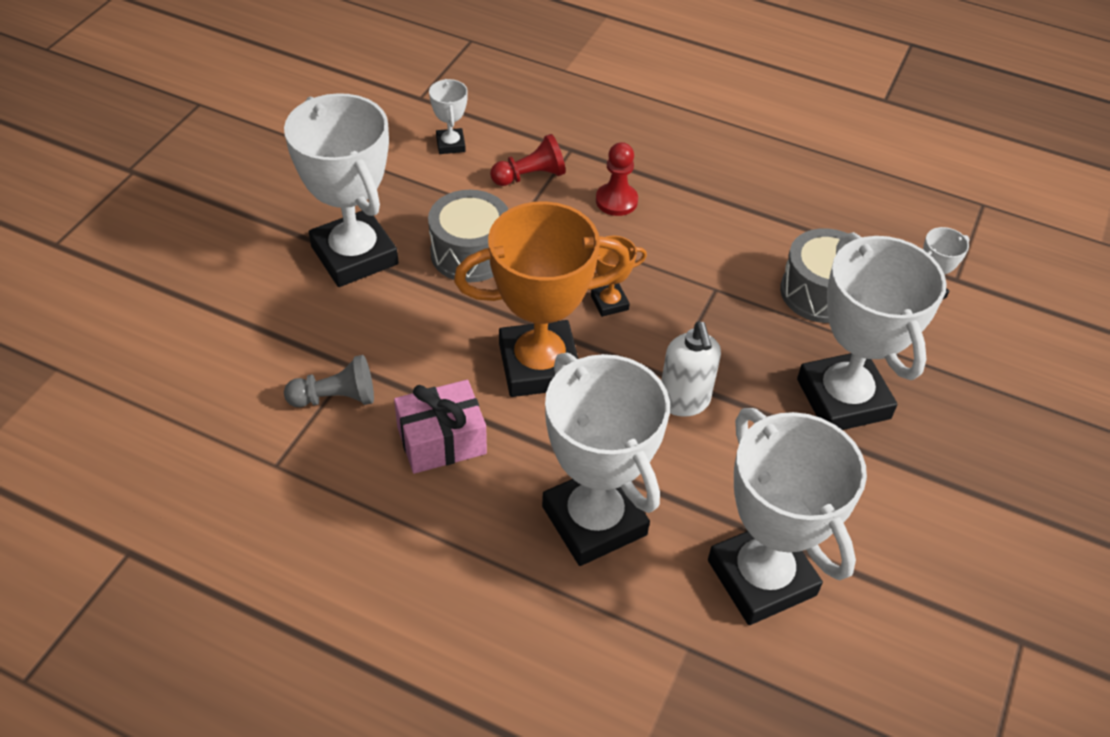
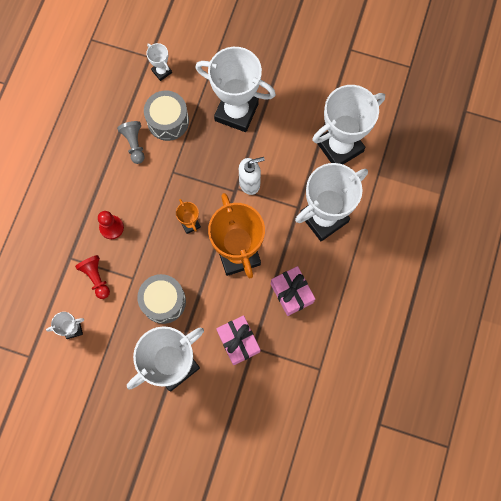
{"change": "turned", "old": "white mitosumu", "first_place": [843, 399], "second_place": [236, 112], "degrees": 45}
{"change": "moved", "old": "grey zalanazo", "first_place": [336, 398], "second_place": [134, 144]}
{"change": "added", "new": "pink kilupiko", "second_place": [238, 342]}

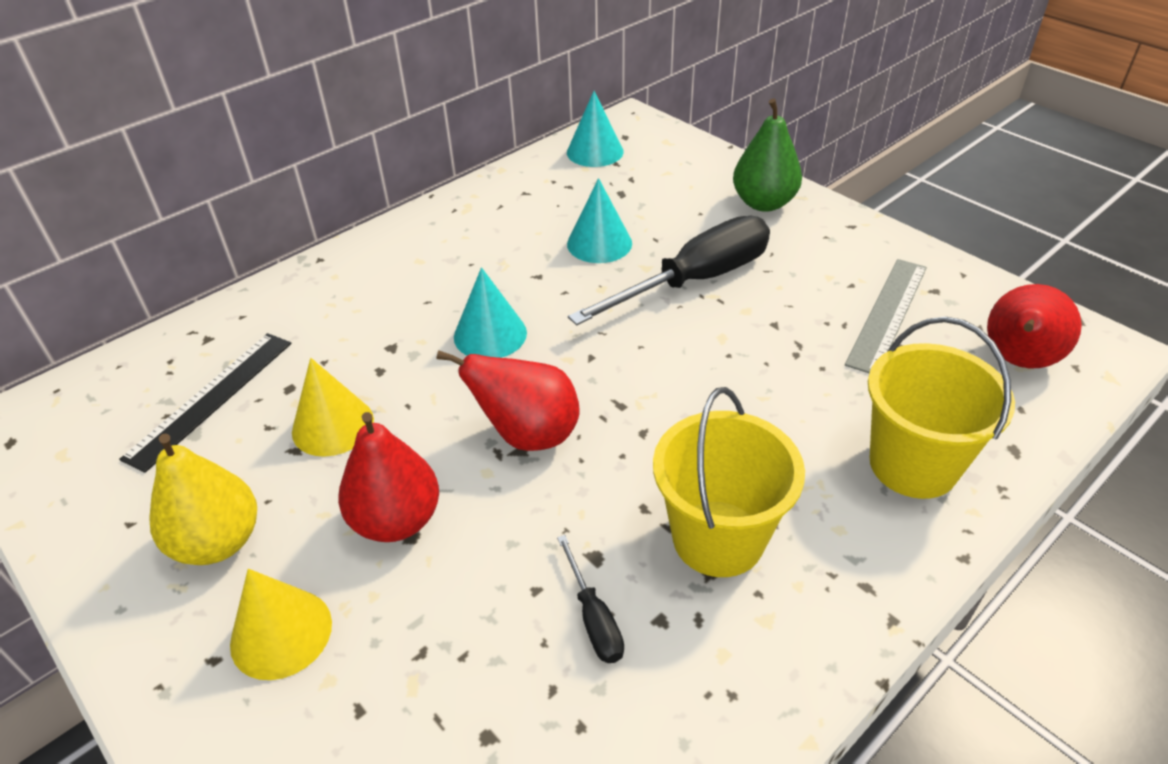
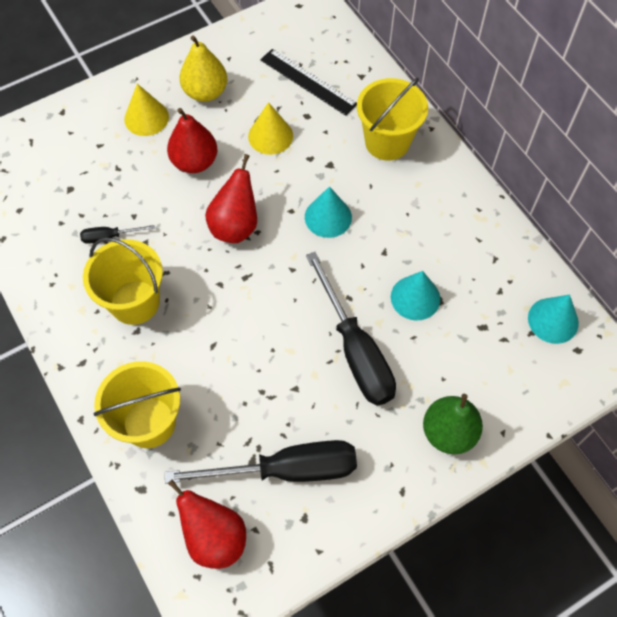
{"change": "replaced", "old": "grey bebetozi", "new": "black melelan", "first_place": [887, 314], "second_place": [286, 470]}
{"change": "added", "new": "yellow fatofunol", "second_place": [387, 142]}

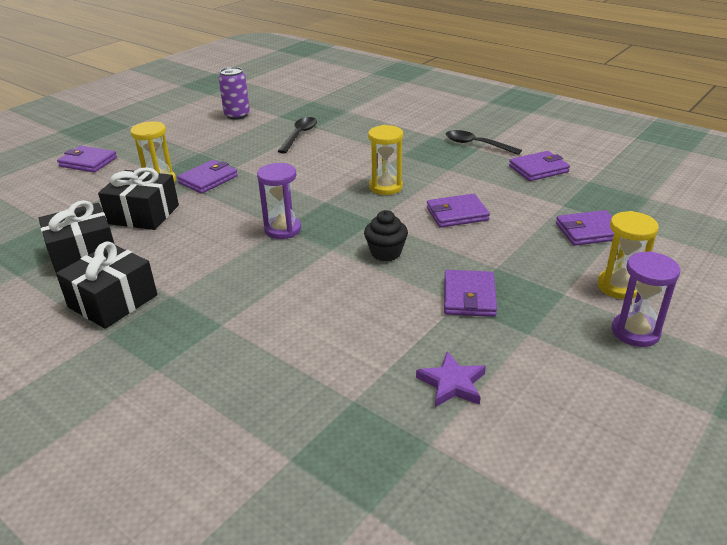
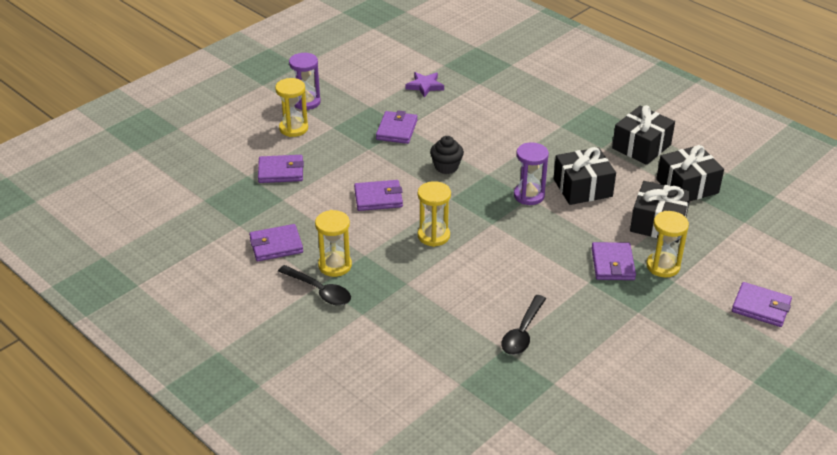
{"change": "removed", "old": "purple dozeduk", "first_place": [237, 115]}
{"change": "turned", "old": "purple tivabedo", "first_place": [208, 179], "second_place": [612, 264], "degrees": -45}
{"change": "added", "new": "black kilupiko", "second_place": [582, 188]}
{"change": "added", "new": "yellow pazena", "second_place": [335, 265]}

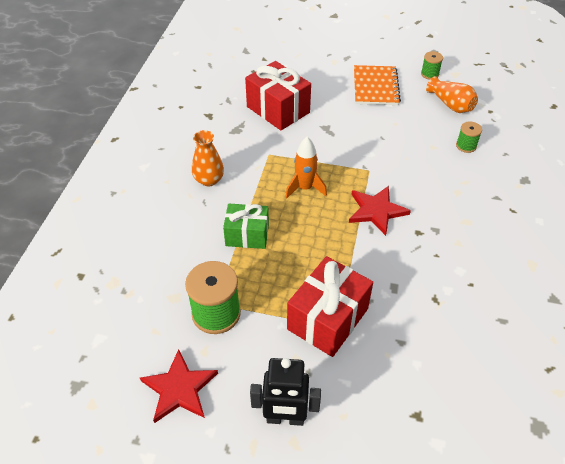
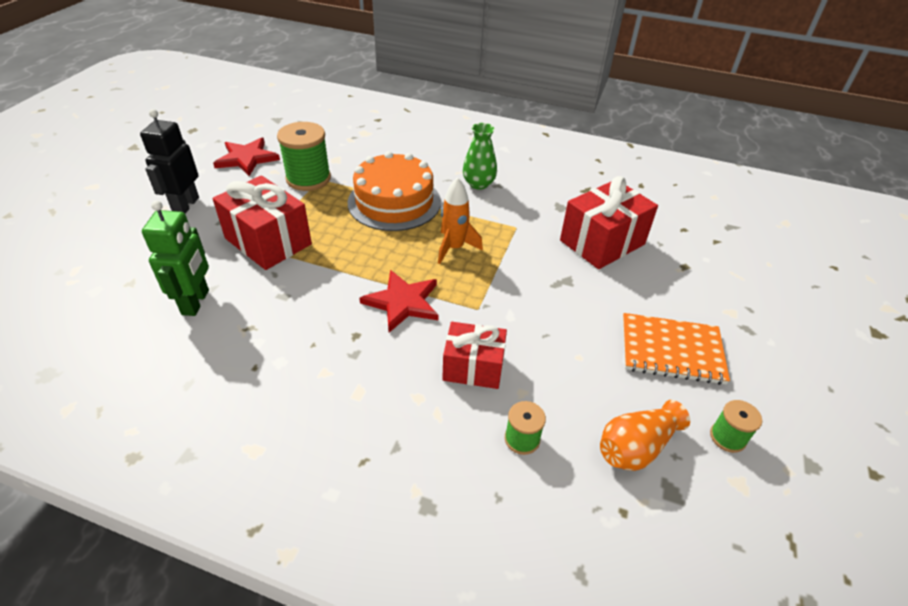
{"change": "recoloured", "old": "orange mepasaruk", "new": "green mepasaruk", "first_place": [209, 180], "second_place": [478, 184]}
{"change": "replaced", "old": "green kilupiko", "new": "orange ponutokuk", "first_place": [247, 235], "second_place": [394, 202]}
{"change": "added", "new": "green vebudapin", "second_place": [196, 302]}
{"change": "added", "new": "red kilupiko", "second_place": [473, 367]}

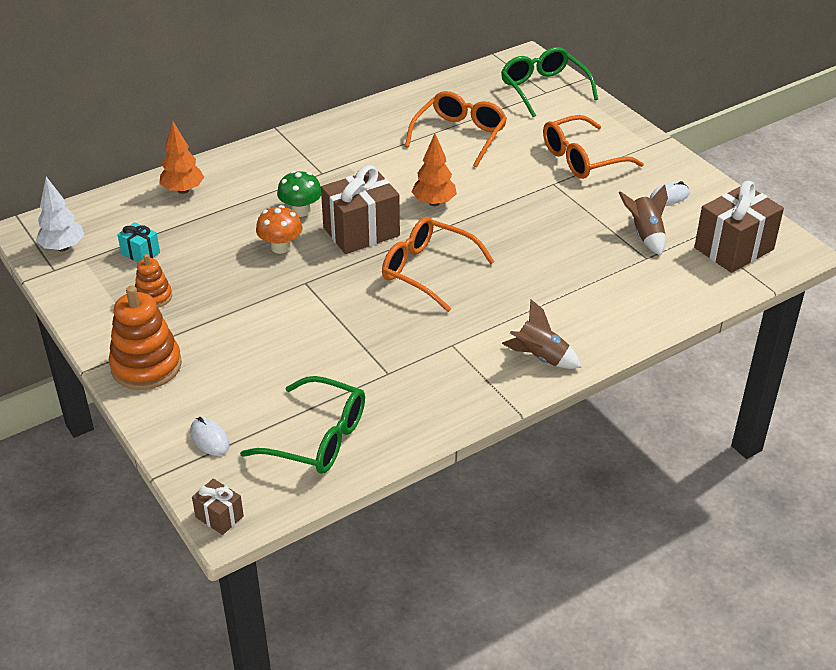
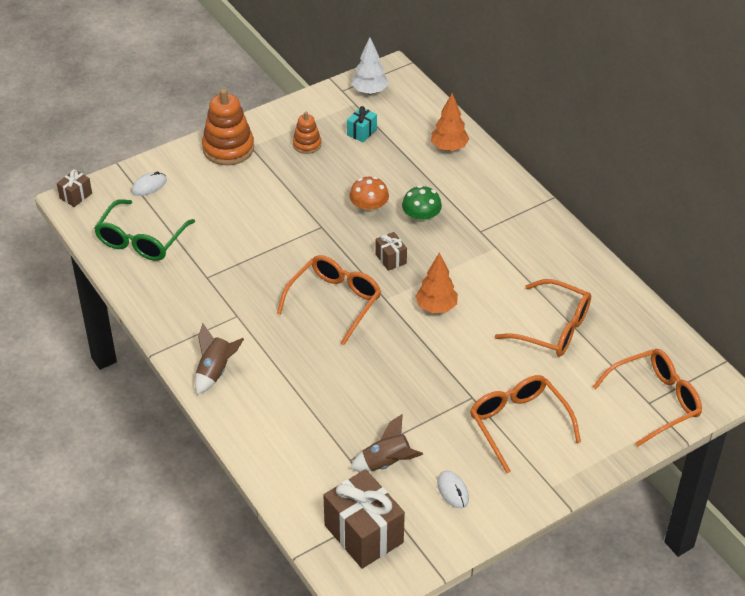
{"change": "recoloured", "old": "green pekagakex", "new": "orange pekagakex", "first_place": [543, 89], "second_place": [655, 401]}
{"change": "resized", "old": "brown kilupiko", "first_place": [361, 232], "second_place": [391, 259], "factor": 0.48}

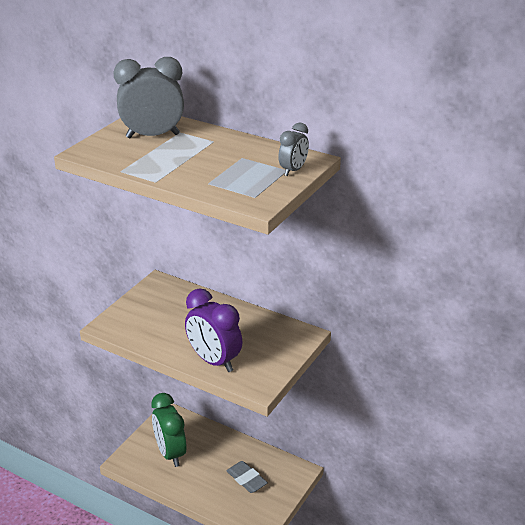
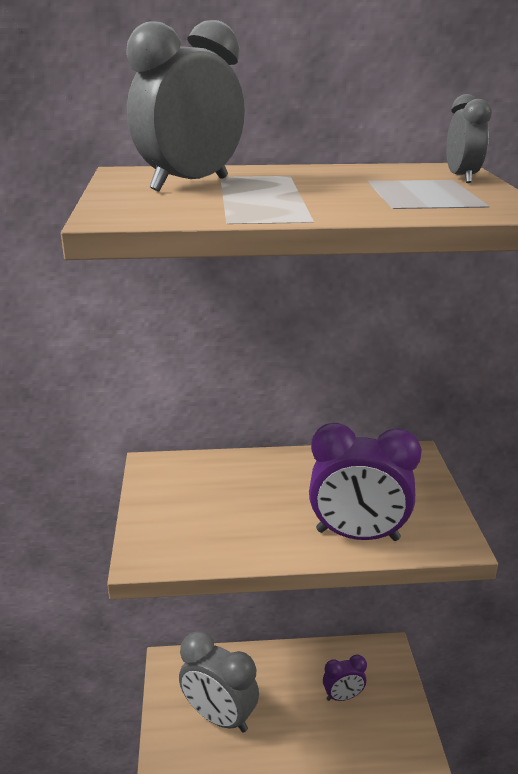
{"change": "recoloured", "old": "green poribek", "new": "grey poribek", "first_place": [170, 453], "second_place": [219, 716]}
{"change": "replaced", "old": "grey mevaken", "new": "purple poribek", "first_place": [246, 479], "second_place": [343, 696]}

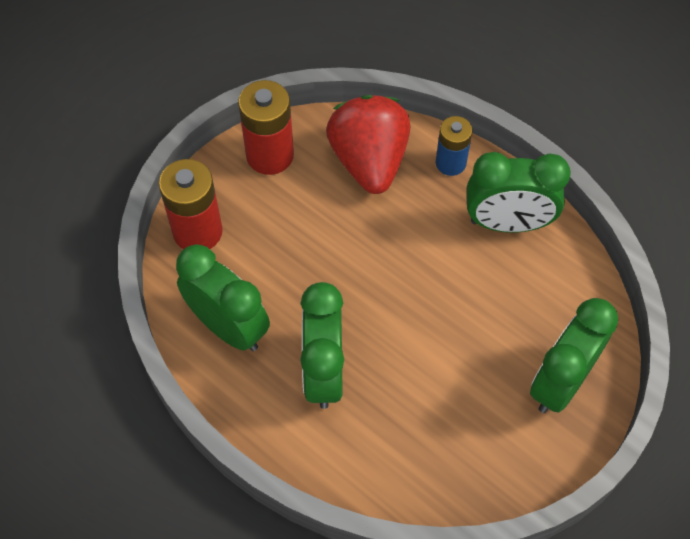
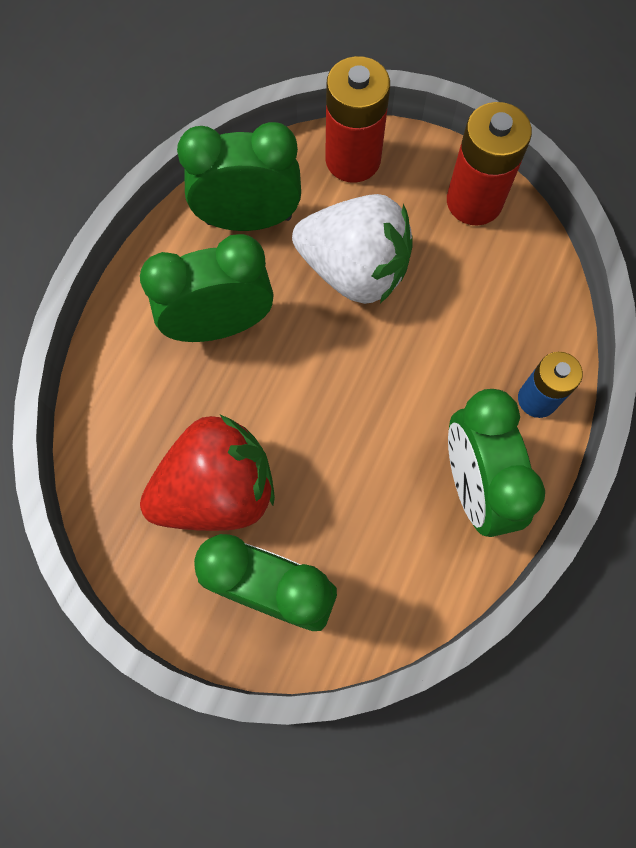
{"change": "moved", "old": "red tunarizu", "first_place": [369, 161], "second_place": [217, 490]}
{"change": "turned", "old": "green poribek", "first_place": [228, 327], "second_place": [248, 220], "degrees": -120}
{"change": "added", "new": "white tunarizu", "second_place": [354, 270]}

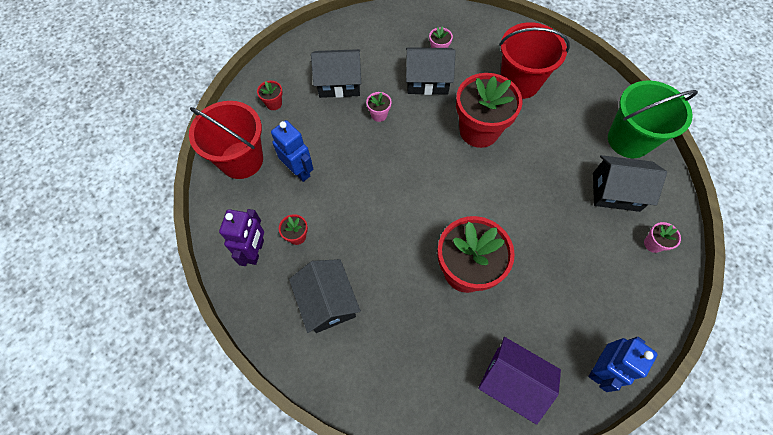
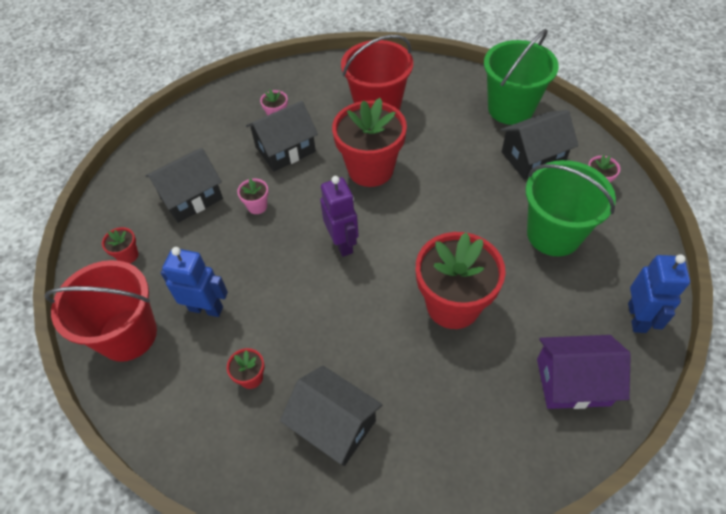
{"change": "moved", "old": "purple vebudapin", "first_place": [255, 251], "second_place": [342, 243]}
{"change": "added", "new": "green fatofunol", "second_place": [553, 234]}

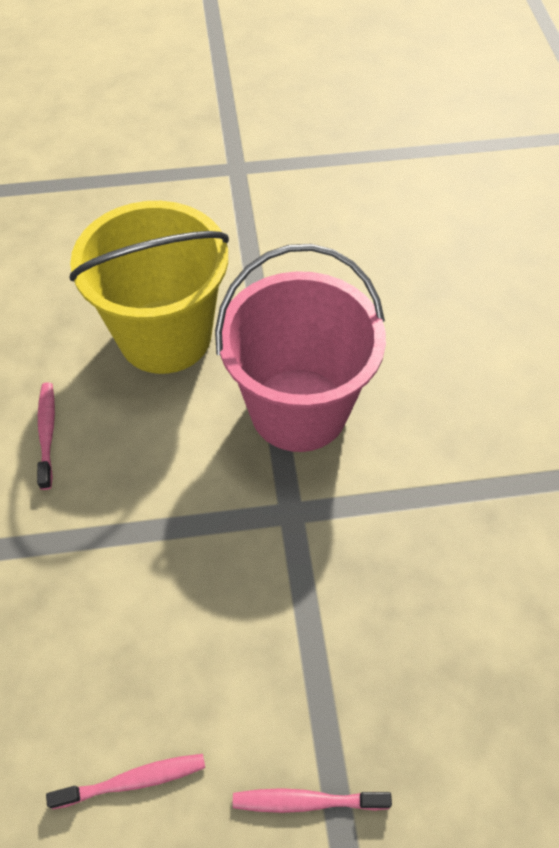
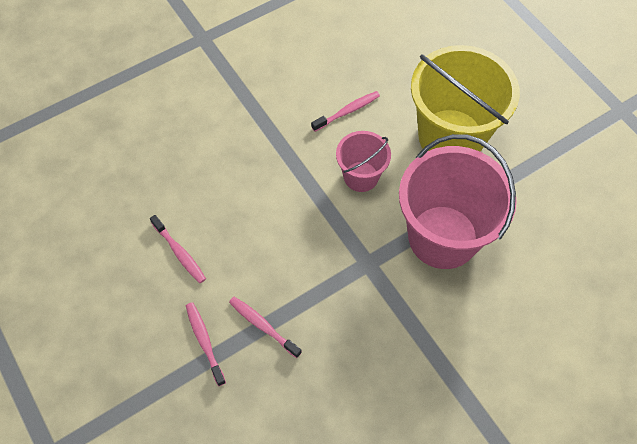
{"change": "added", "new": "pink fatofunol", "second_place": [361, 176]}
{"change": "added", "new": "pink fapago", "second_place": [263, 326]}

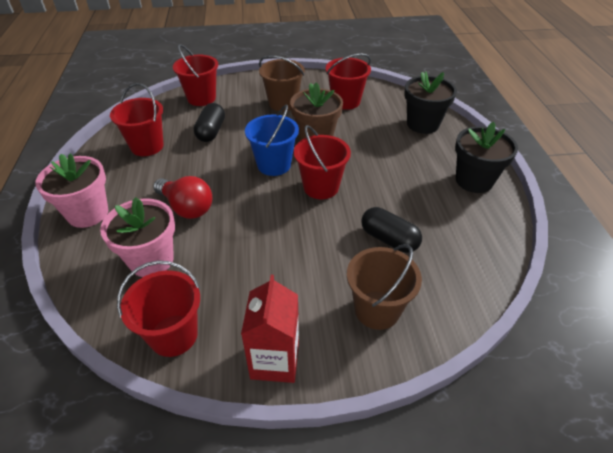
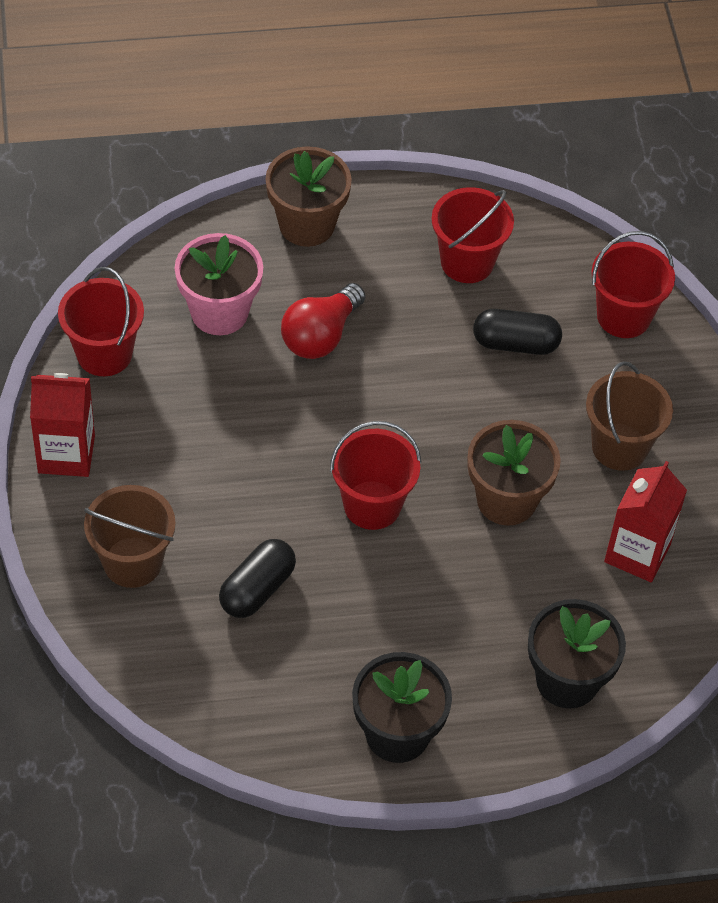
{"change": "replaced", "old": "red fatofunol", "new": "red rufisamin", "first_place": [345, 101], "second_place": [637, 553]}
{"change": "removed", "old": "blue fatofunol", "first_place": [274, 165]}
{"change": "recoloured", "old": "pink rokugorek", "new": "brown rokugorek", "first_place": [88, 213], "second_place": [306, 224]}

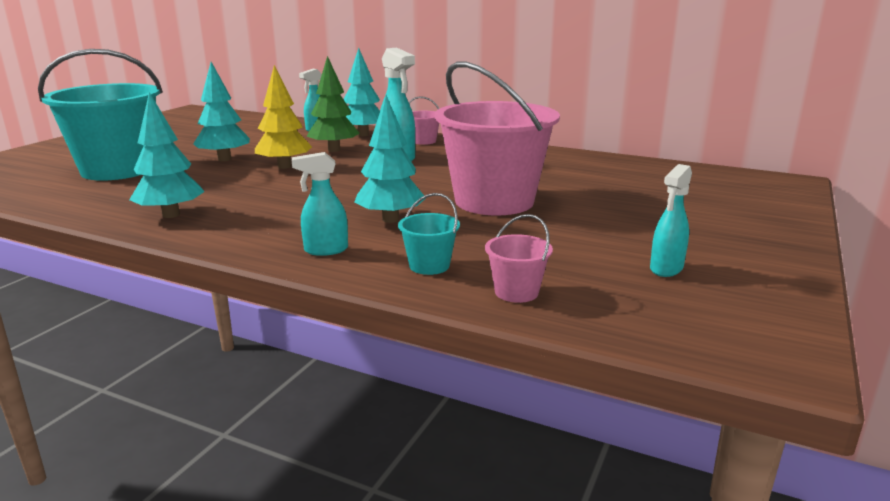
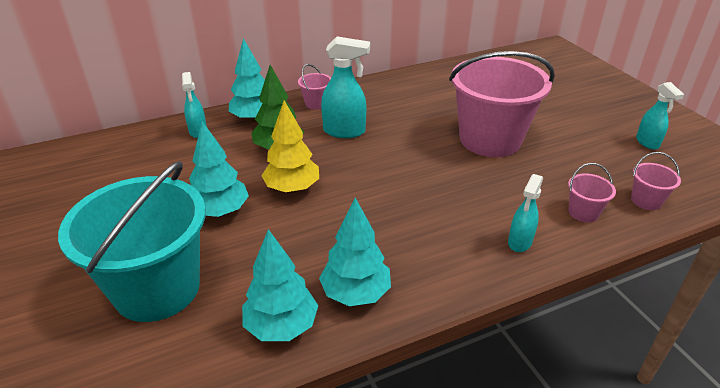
{"change": "moved", "old": "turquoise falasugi", "first_place": [390, 219], "second_place": [281, 326]}
{"change": "recoloured", "old": "turquoise fatofunol", "new": "pink fatofunol", "first_place": [429, 266], "second_place": [583, 212]}

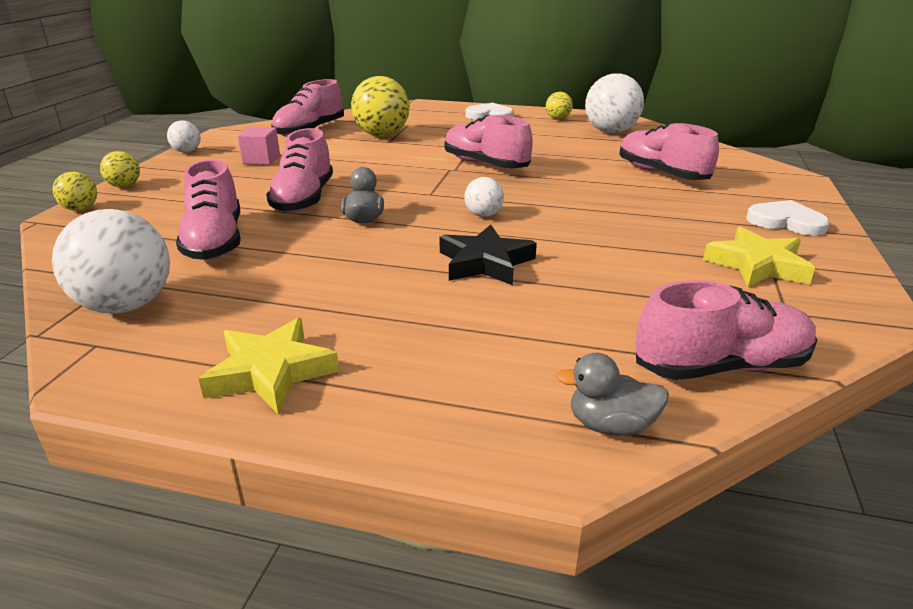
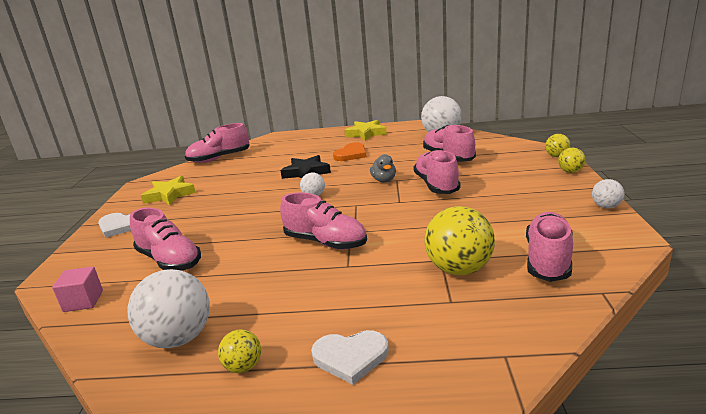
{"change": "moved", "old": "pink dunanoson", "first_place": [261, 160], "second_place": [83, 301]}
{"change": "removed", "old": "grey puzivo", "first_place": [610, 425]}
{"change": "added", "new": "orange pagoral", "second_place": [351, 154]}

